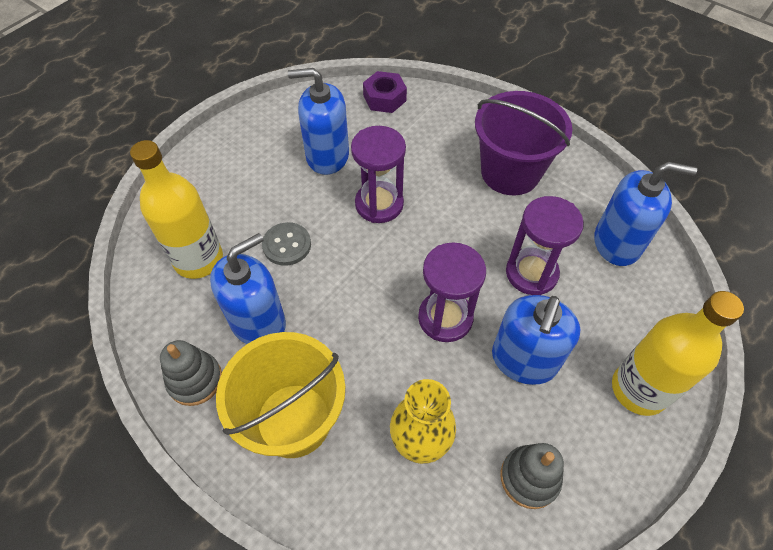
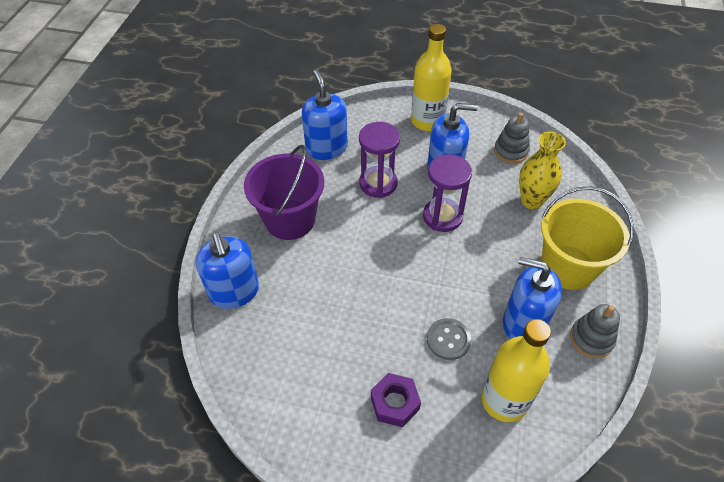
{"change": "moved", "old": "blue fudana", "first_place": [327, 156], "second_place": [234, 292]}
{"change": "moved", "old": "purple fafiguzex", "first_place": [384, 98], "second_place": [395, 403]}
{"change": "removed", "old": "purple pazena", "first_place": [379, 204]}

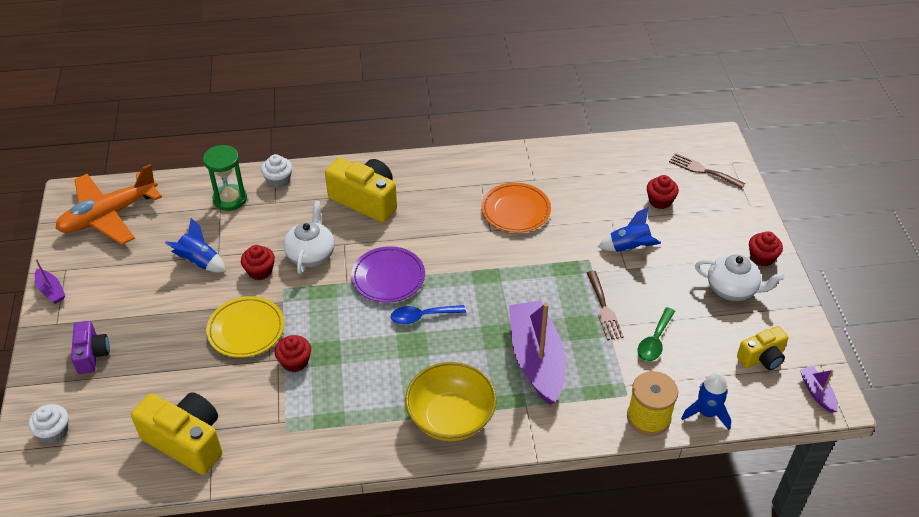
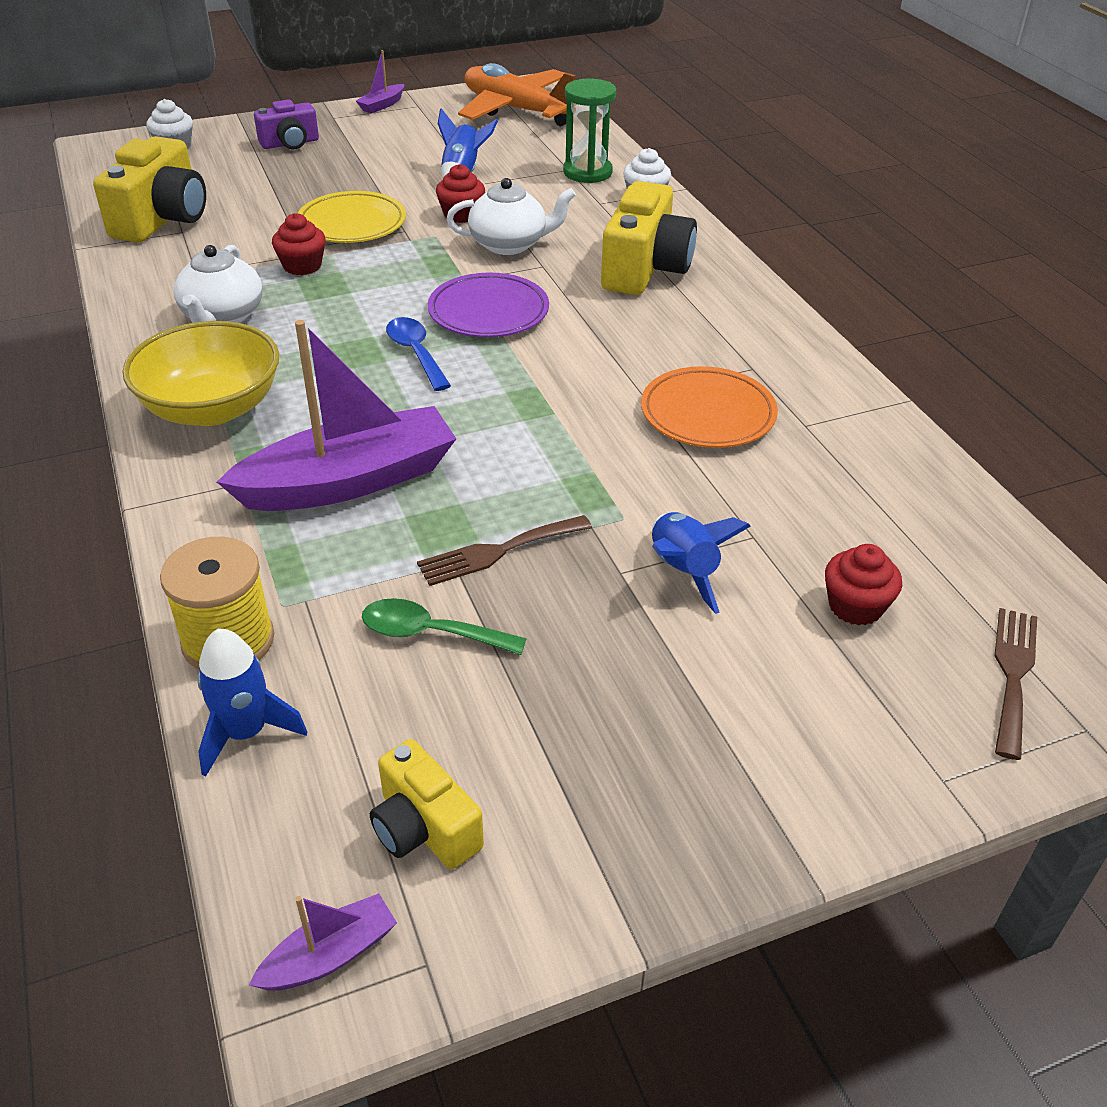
{"change": "removed", "old": "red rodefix", "first_place": [762, 258]}
{"change": "moved", "old": "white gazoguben", "first_place": [732, 289], "second_place": [223, 316]}

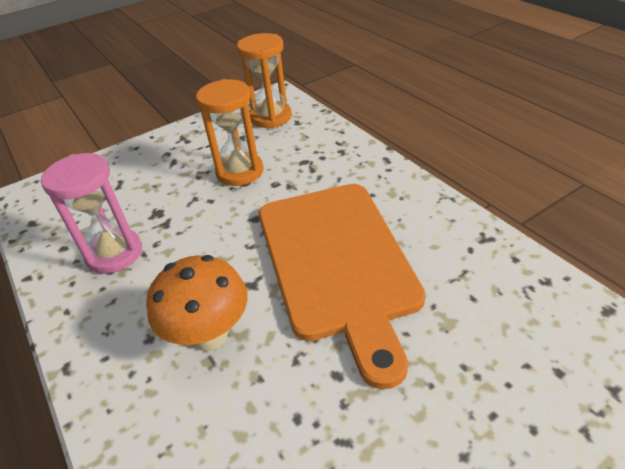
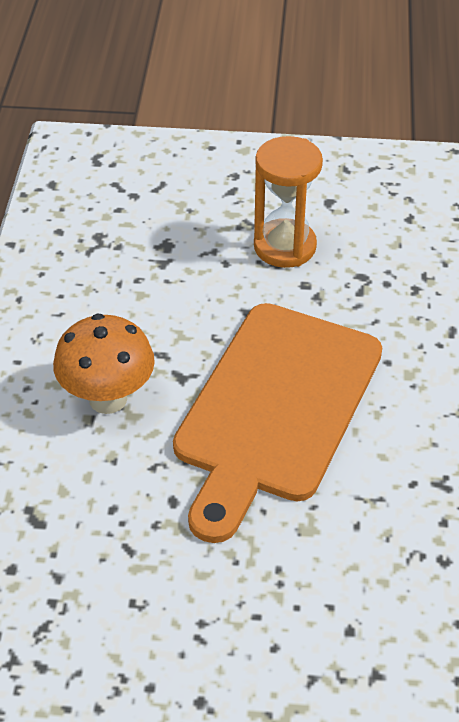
{"change": "removed", "old": "orange pazena", "first_place": [271, 117]}
{"change": "removed", "old": "pink pazena", "first_place": [114, 253]}

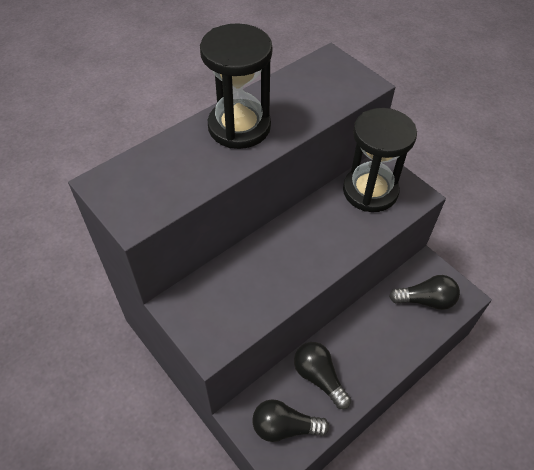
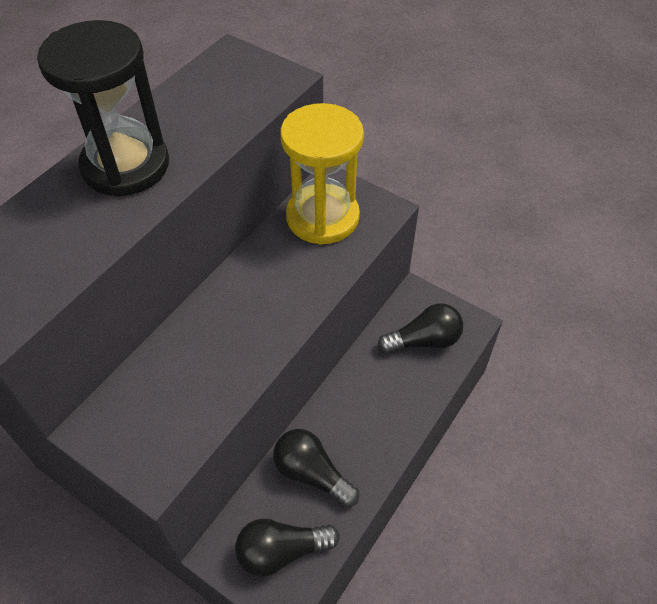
{"change": "recoloured", "old": "black pazena", "new": "yellow pazena", "first_place": [370, 191], "second_place": [322, 217]}

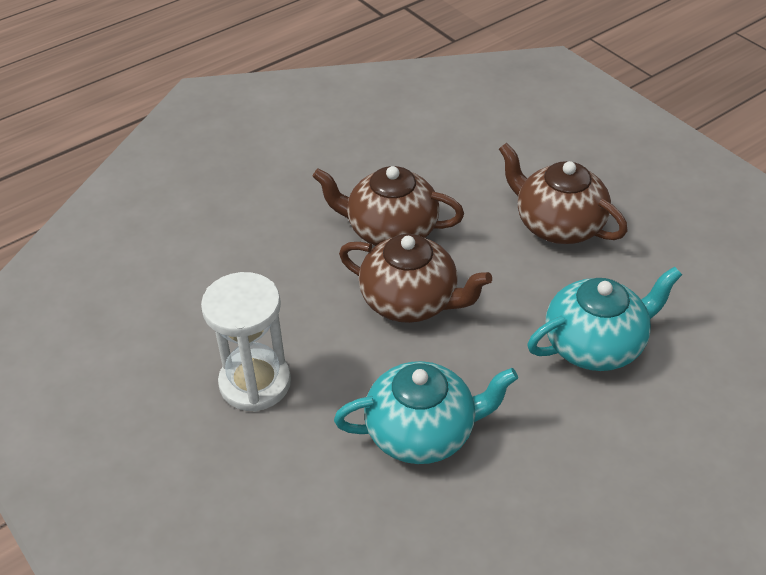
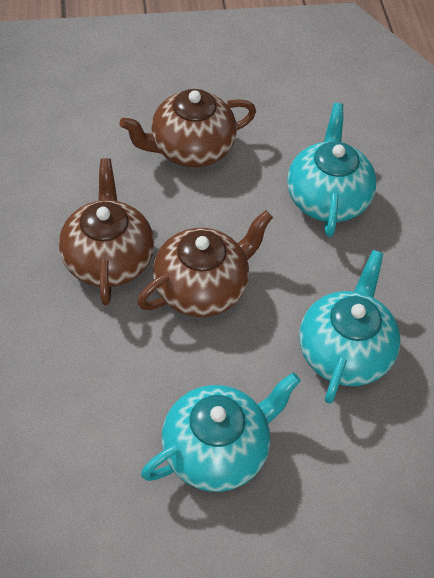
{"change": "turned", "old": "brown gazoguben", "first_place": [390, 230], "second_place": [108, 259], "degrees": 135}
{"change": "replaced", "old": "white pazena", "new": "turquoise gazoguben", "first_place": [255, 383], "second_place": [217, 449]}

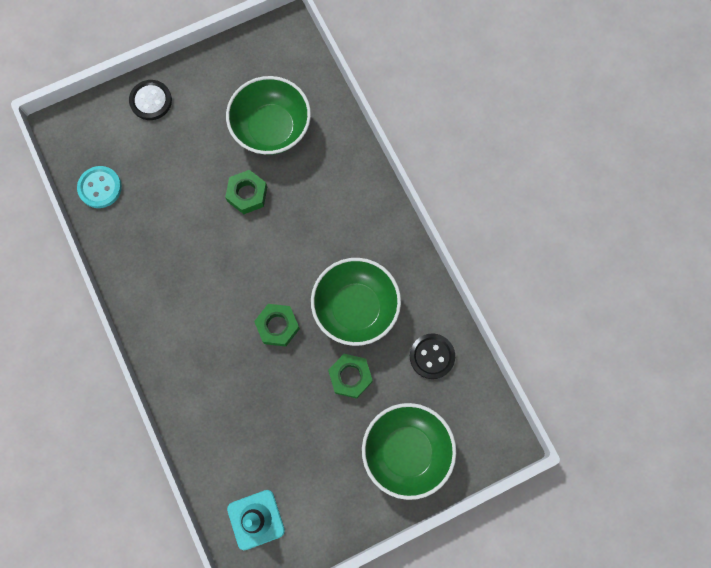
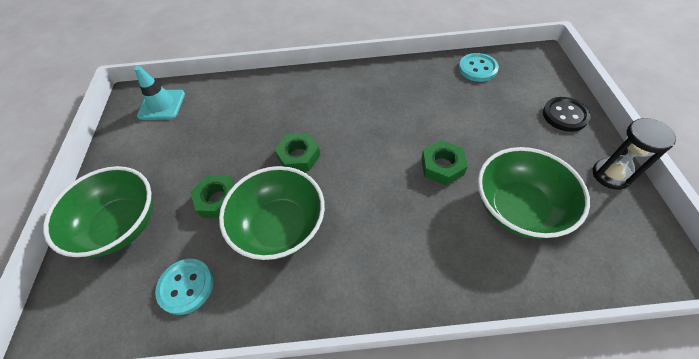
{"change": "recoloured", "old": "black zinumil", "new": "turquoise zinumil", "first_place": [432, 356], "second_place": [186, 286]}
{"change": "added", "new": "black pazena", "second_place": [611, 175]}

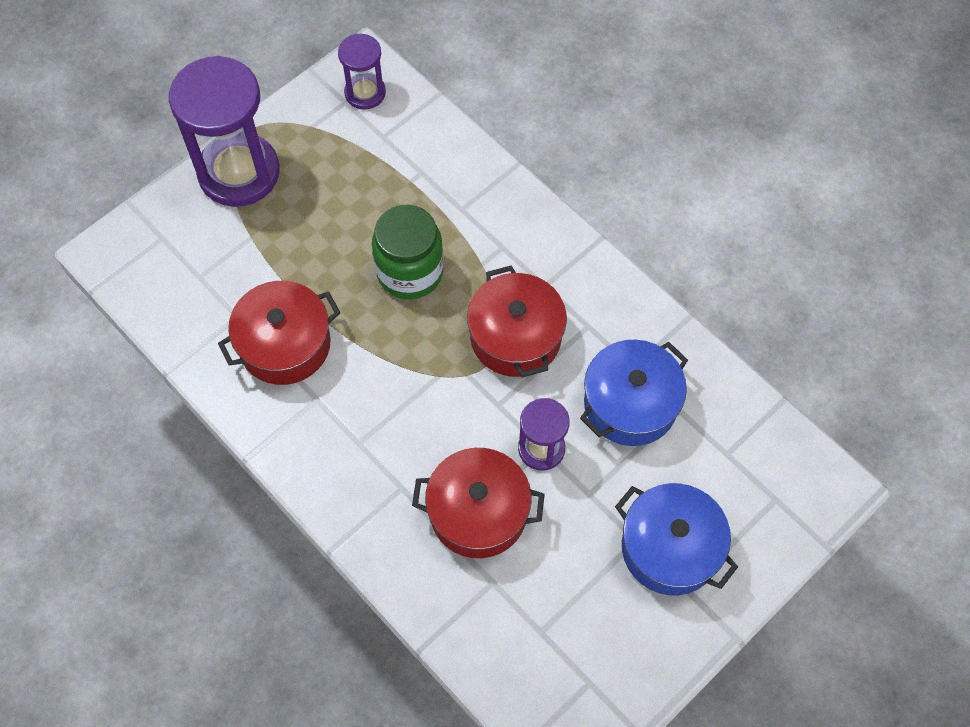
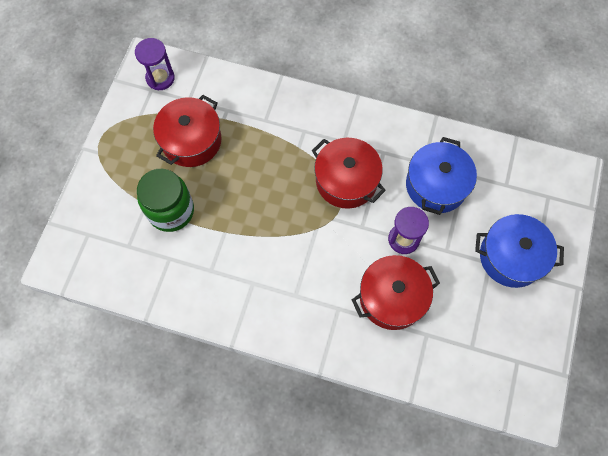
{"change": "removed", "old": "purple pazena", "first_place": [239, 172]}
{"change": "moved", "old": "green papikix", "first_place": [410, 272], "second_place": [171, 211]}
{"change": "moved", "old": "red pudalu", "first_place": [285, 344], "second_place": [191, 141]}

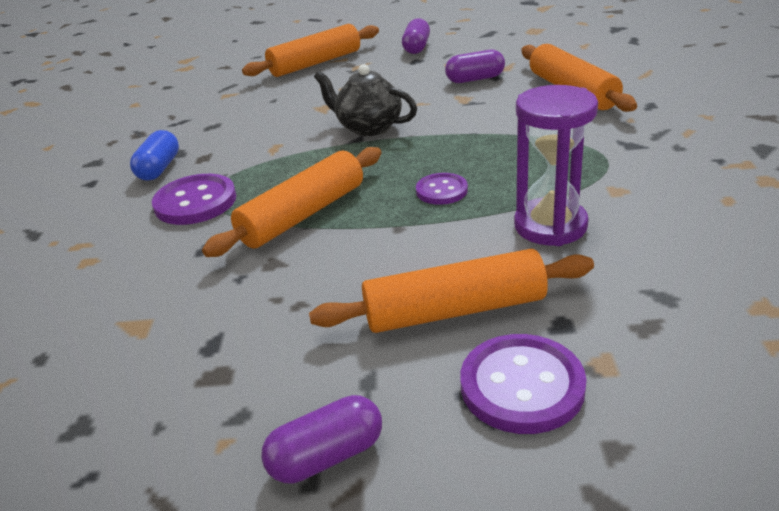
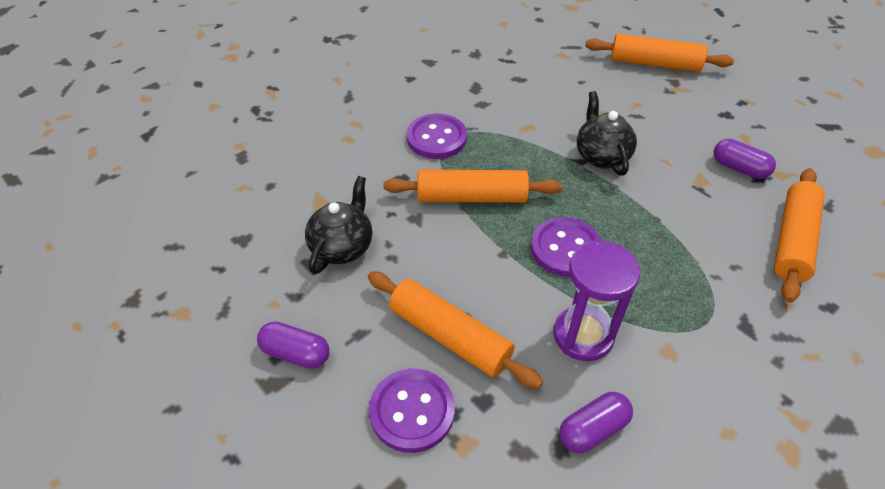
{"change": "moved", "old": "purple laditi", "first_place": [417, 47], "second_place": [593, 429]}
{"change": "removed", "old": "blue laditi", "first_place": [159, 168]}
{"change": "resized", "old": "purple zinumil", "first_place": [441, 191], "second_place": [565, 248], "factor": 1.63}
{"change": "added", "new": "black gazoguben", "second_place": [342, 247]}

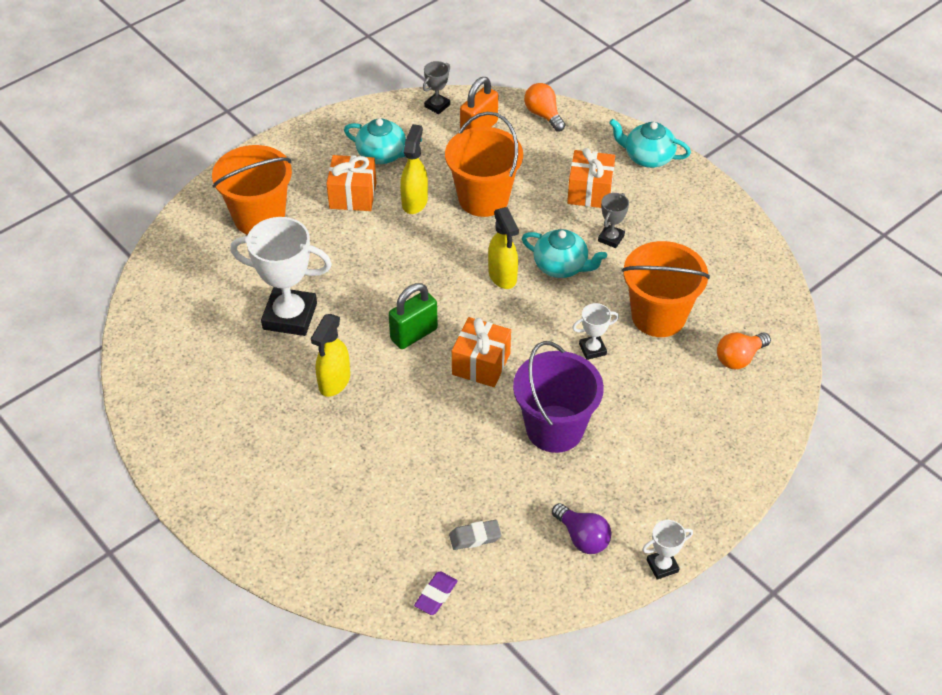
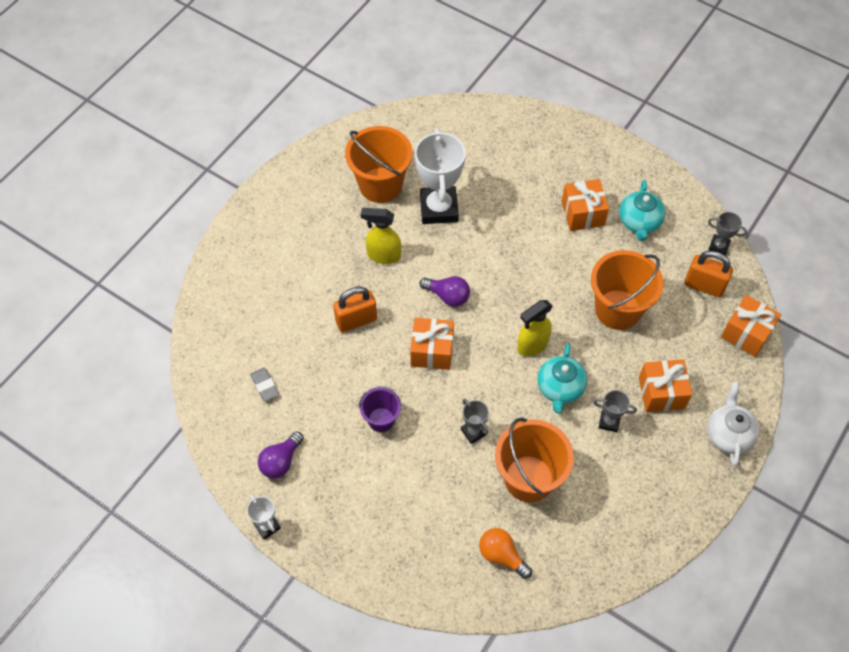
{"change": "replaced", "old": "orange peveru", "new": "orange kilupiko", "first_place": [543, 115], "second_place": [746, 333]}
{"change": "recoloured", "old": "turquoise gazoguben", "new": "white gazoguben", "first_place": [647, 157], "second_place": [728, 434]}
{"change": "removed", "old": "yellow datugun", "first_place": [415, 201]}
{"change": "moved", "old": "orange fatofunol", "first_place": [259, 217], "second_place": [380, 185]}
{"change": "replaced", "old": "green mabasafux", "new": "purple peveru", "first_place": [414, 334], "second_place": [447, 296]}
{"change": "recoloured", "old": "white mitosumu", "new": "grey mitosumu", "first_place": [592, 349], "second_place": [473, 432]}
{"change": "resized", "old": "purple fatofunol", "first_place": [554, 429], "second_place": [381, 419], "factor": 0.55}
{"change": "removed", "old": "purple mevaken", "first_place": [436, 595]}
{"change": "added", "new": "orange mabasafux", "second_place": [356, 320]}

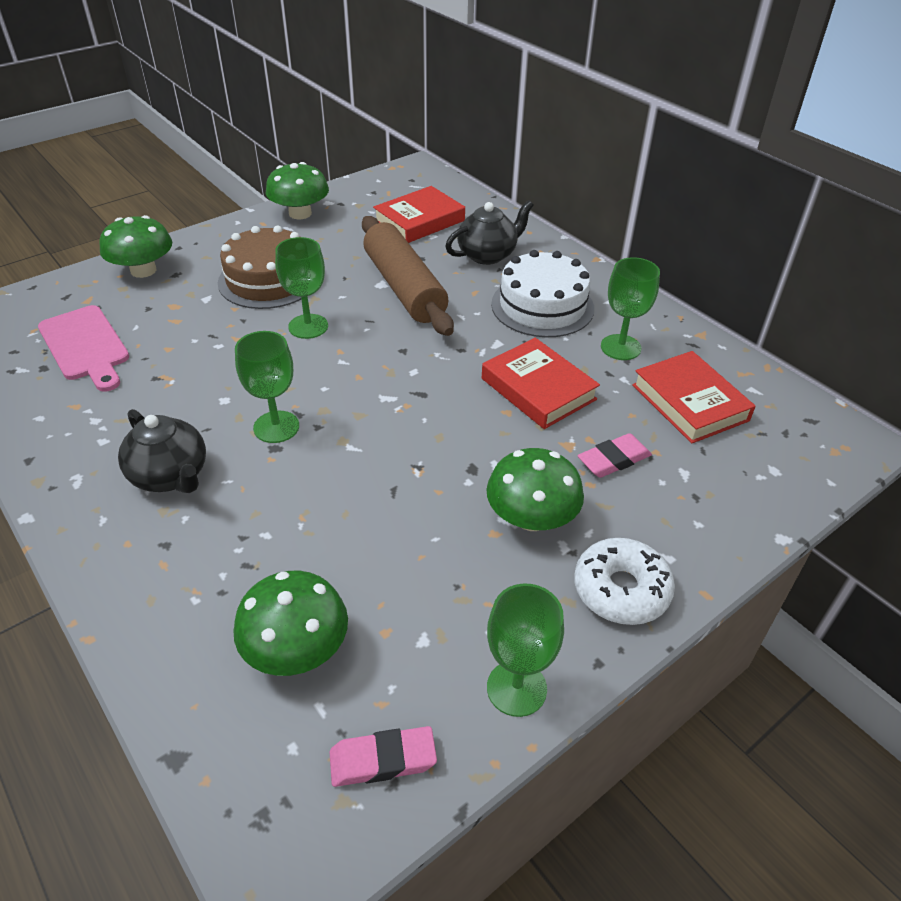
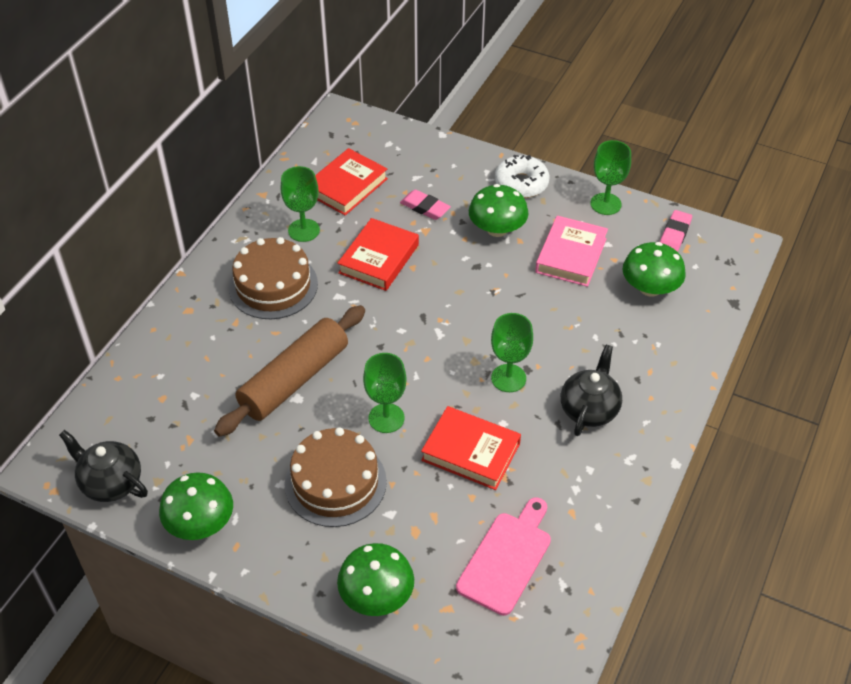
{"change": "moved", "old": "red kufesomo", "first_place": [419, 220], "second_place": [470, 452]}
{"change": "moved", "old": "black gazoguben", "first_place": [487, 255], "second_place": [110, 483]}
{"change": "recoloured", "old": "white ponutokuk", "new": "brown ponutokuk", "first_place": [542, 306], "second_place": [273, 285]}
{"change": "turned", "old": "pink mevaken", "first_place": [383, 760], "second_place": [674, 234], "degrees": 60}
{"change": "added", "new": "pink kufesomo", "second_place": [571, 255]}

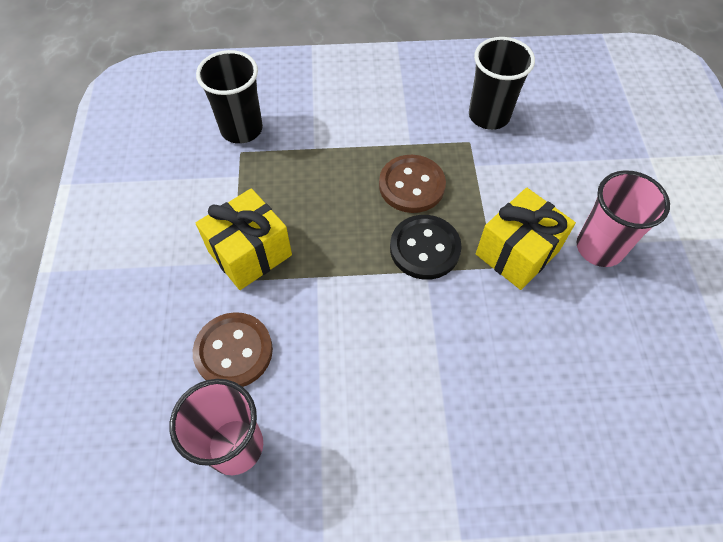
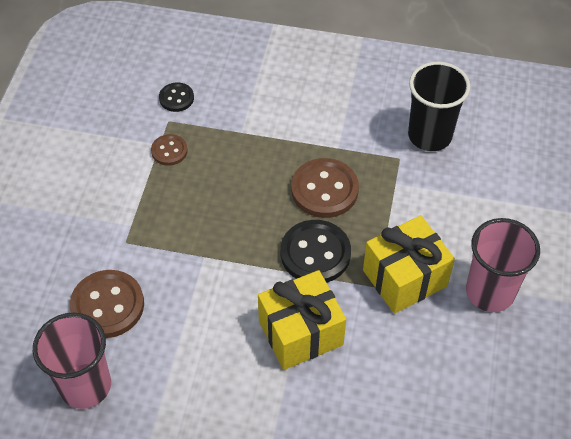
{"change": "replaced", "old": "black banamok", "new": "black zinumil", "first_place": [241, 129], "second_place": [176, 98]}
{"change": "moved", "old": "yellow kilupiko", "first_place": [250, 253], "second_place": [300, 333]}
{"change": "added", "new": "brown zinumil", "second_place": [169, 151]}

